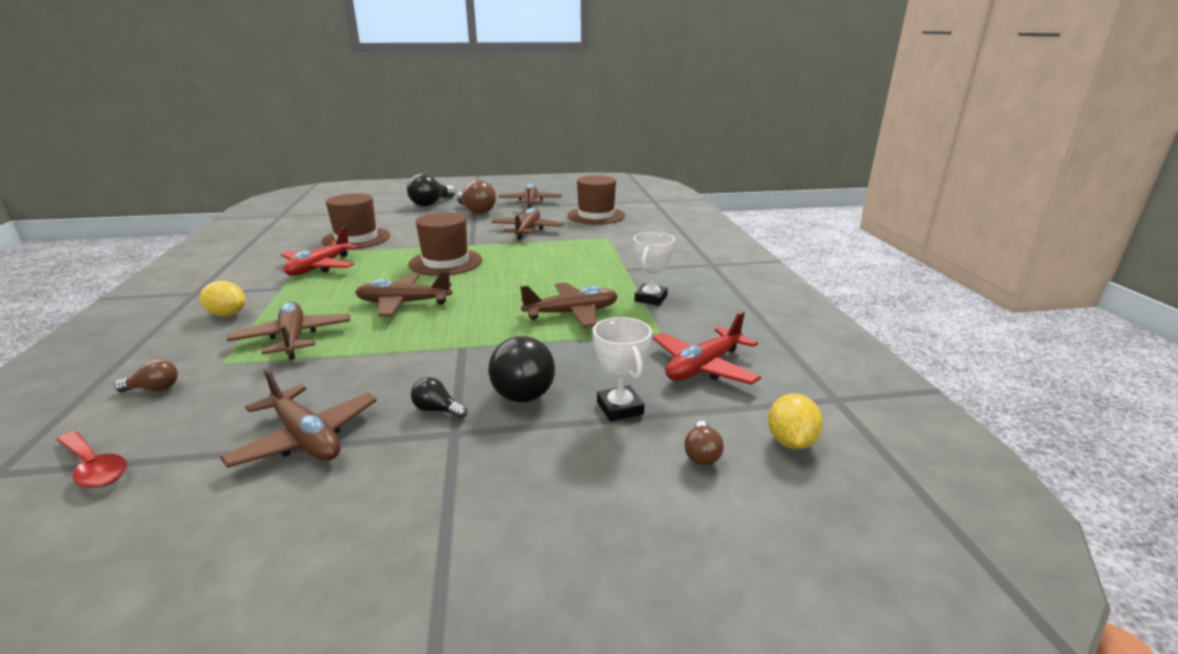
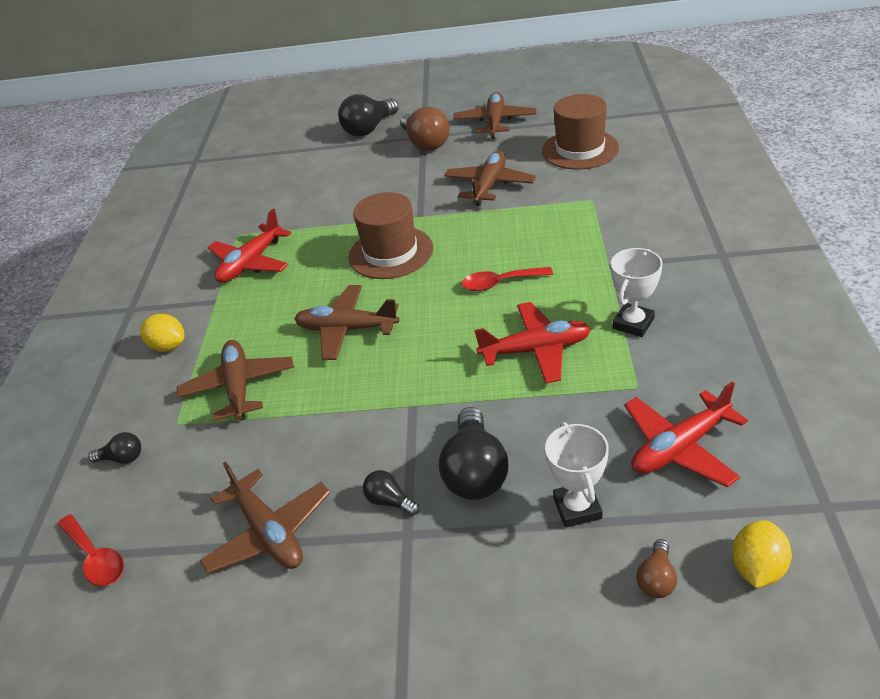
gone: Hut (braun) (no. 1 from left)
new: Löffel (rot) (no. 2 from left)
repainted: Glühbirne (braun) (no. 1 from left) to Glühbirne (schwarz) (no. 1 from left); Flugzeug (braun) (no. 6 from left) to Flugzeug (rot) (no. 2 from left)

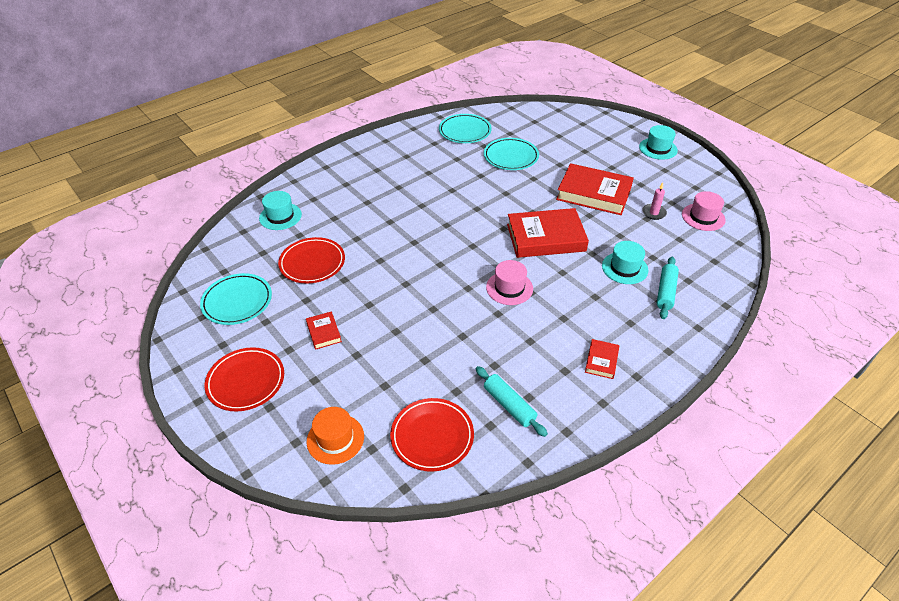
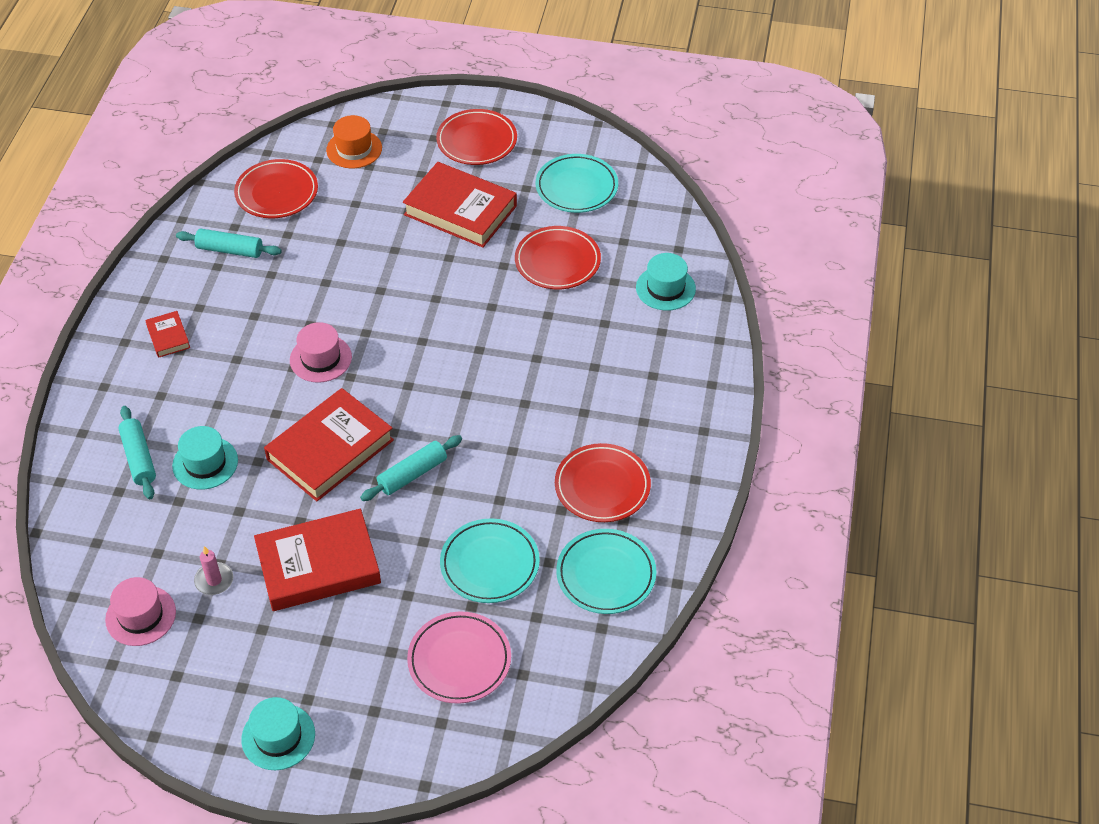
new: Nudelholz (türkis) (no. 3 from left); Teller (rosa); Teller (rot) (no. 4 from left)
scaled: Buch (rot) (no. 1 from left in the first image) x2.17

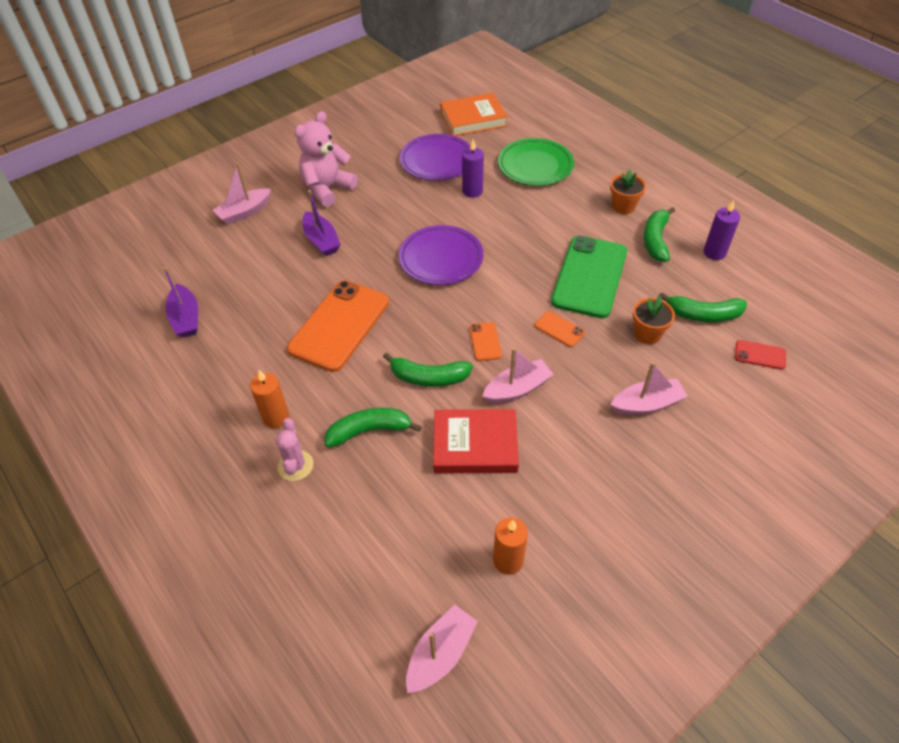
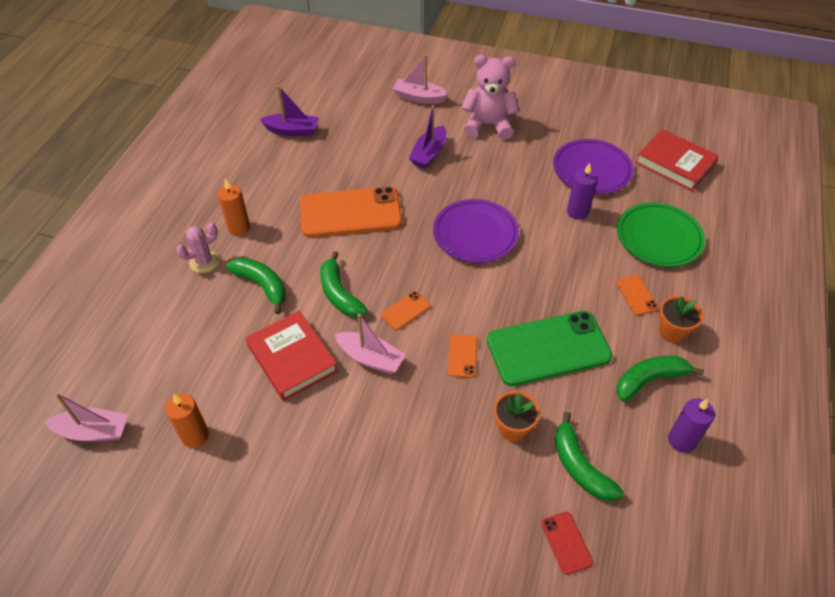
gone: Boot (rosa) (no. 4 from left)
new: Handy (orange) (no. 4 from left)
repainted: Buch (orange) to Buch (rot) (no. 2 from left)
rotated: Boot (lila) (no. 1 from left) 120 degrees counterclockwise

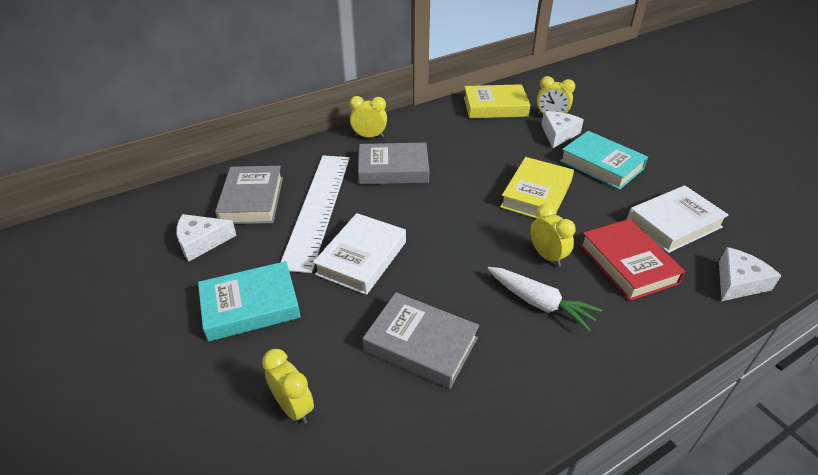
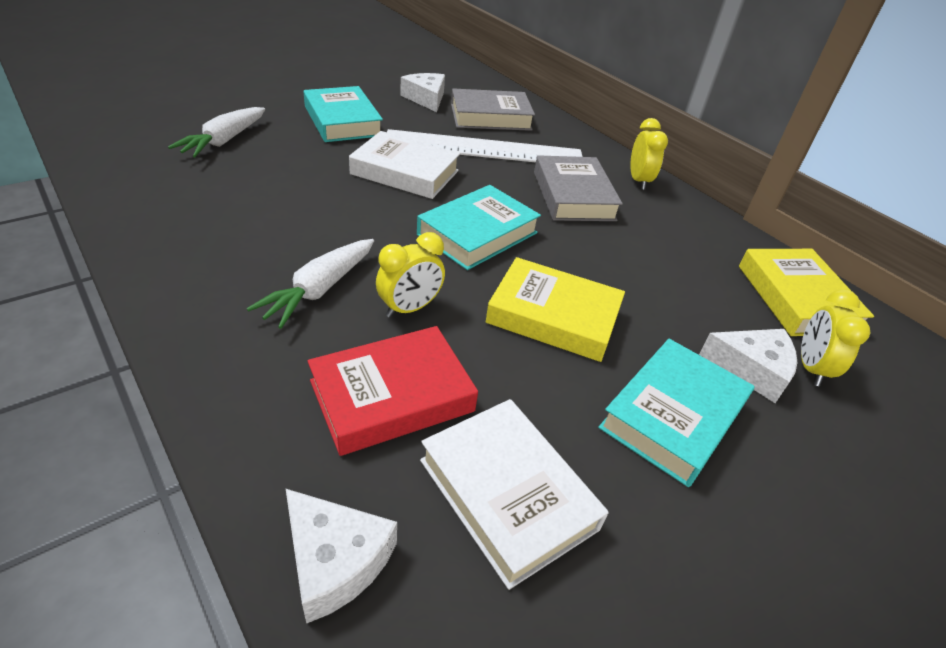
gone: Buch (grau) (no. 3 from left)
new: Buch (türkis) (no. 2 from left)
swapped: Wecker (gelb) (no. 1 from left) to Karotte (weiß) (no. 1 from left)

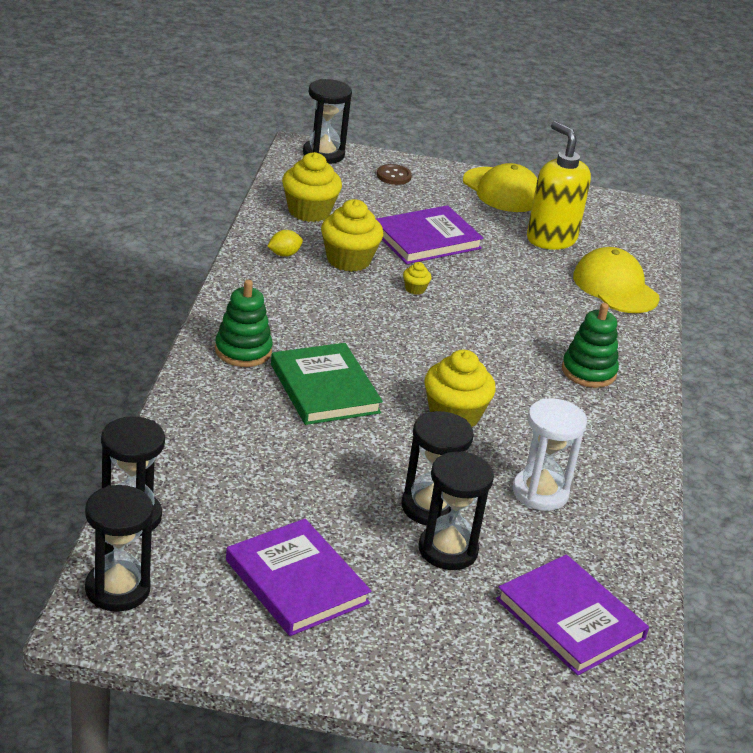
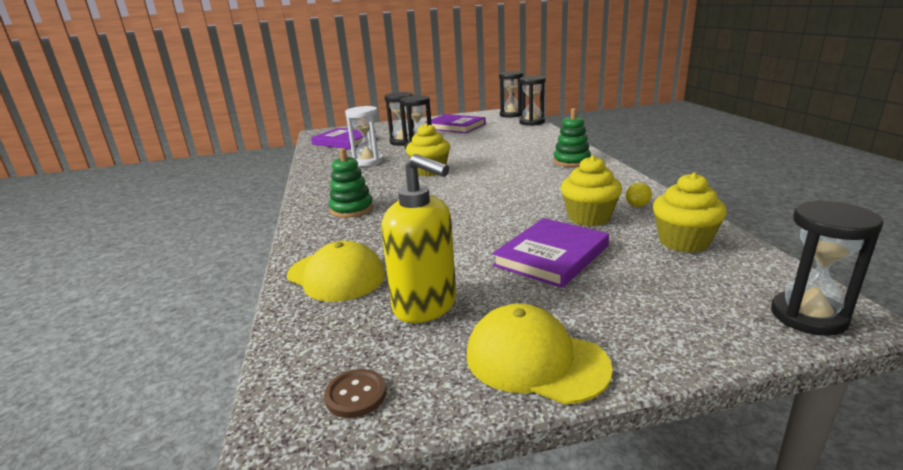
gone: Buch (grün); Muffin (gelb) (no. 3 from left)
shifted: Knopf (braun)

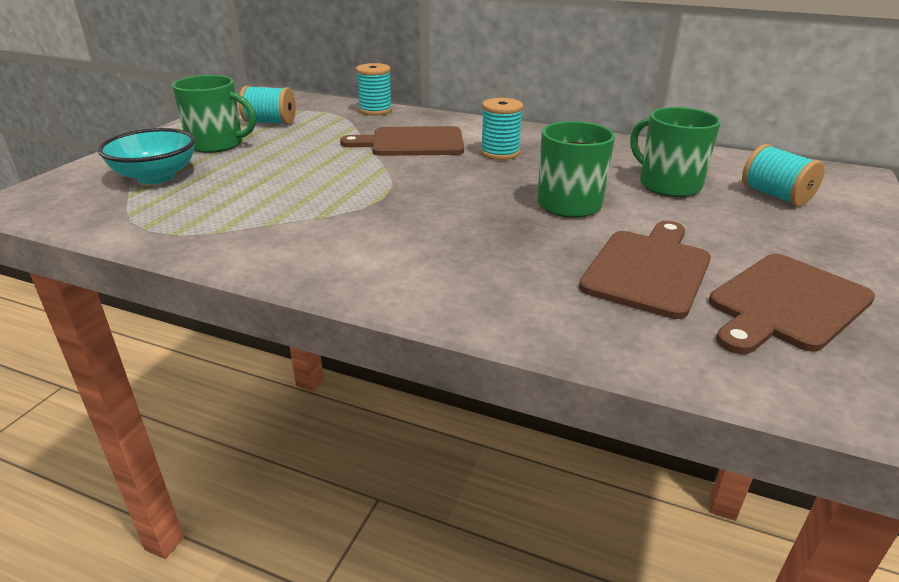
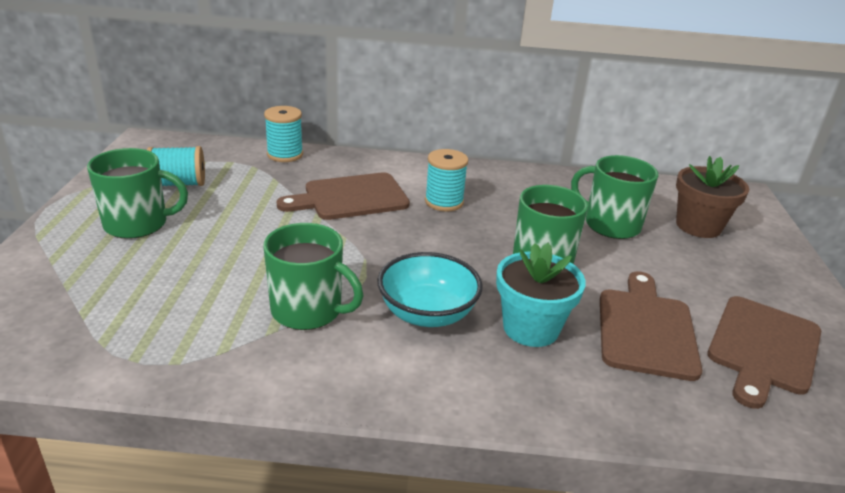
new: Tasse (grün) (no. 2 from left); Blumentopf (türkis)
shifted: Schüssel (türkis)
swapped: Garnrolle (türkis) (no. 4 from left) to Blumentopf (braun)

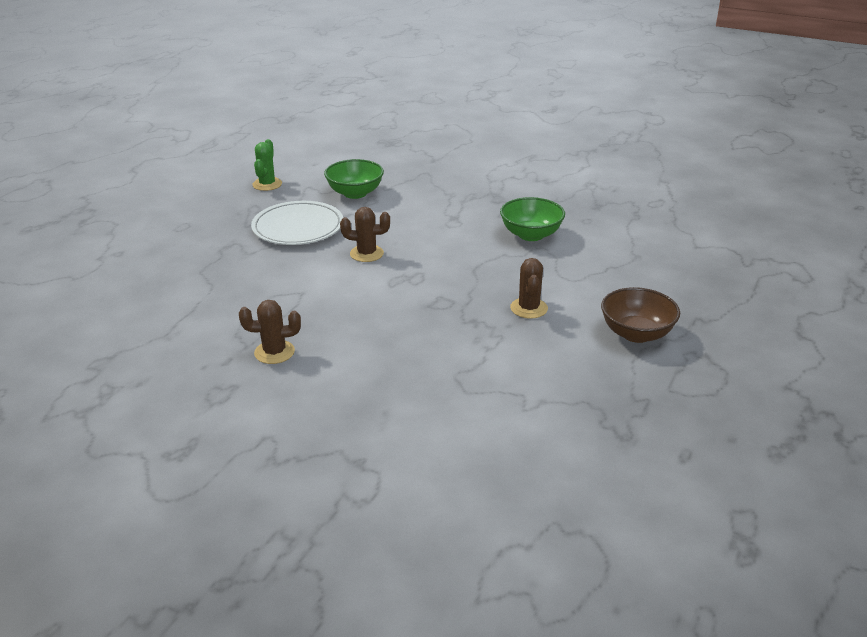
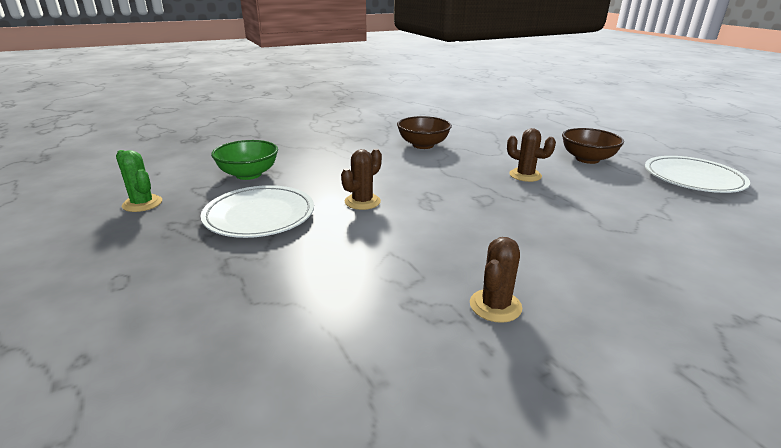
new: Teller (weiß) (no. 2 from left)
repainted: Schüssel (grün) (no. 2 from left) to Schüssel (braun) (no. 1 from left)

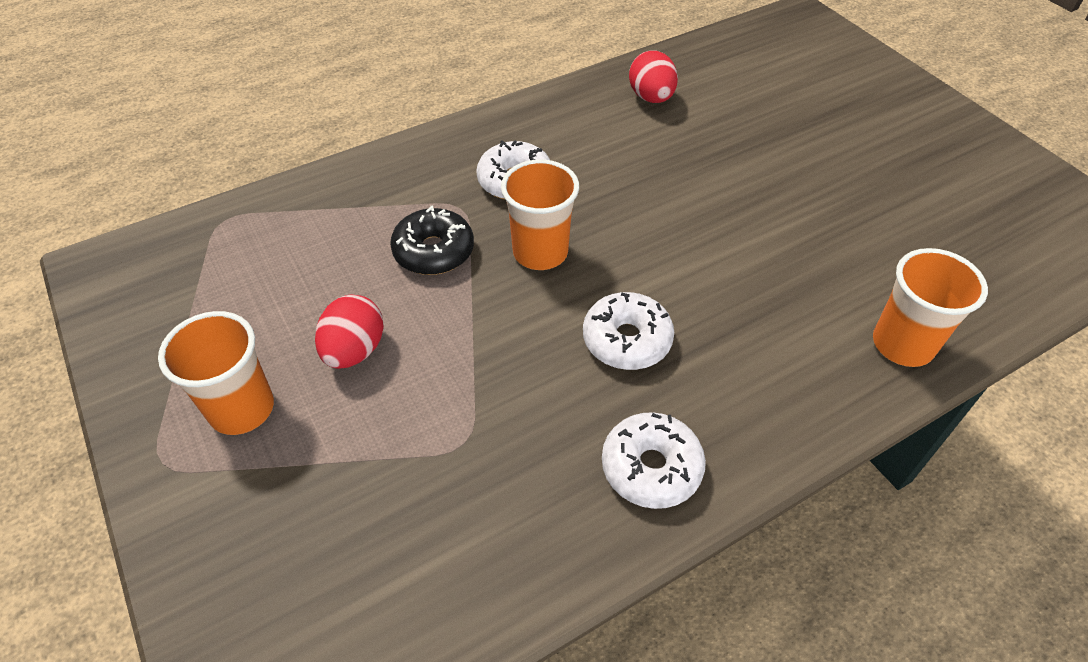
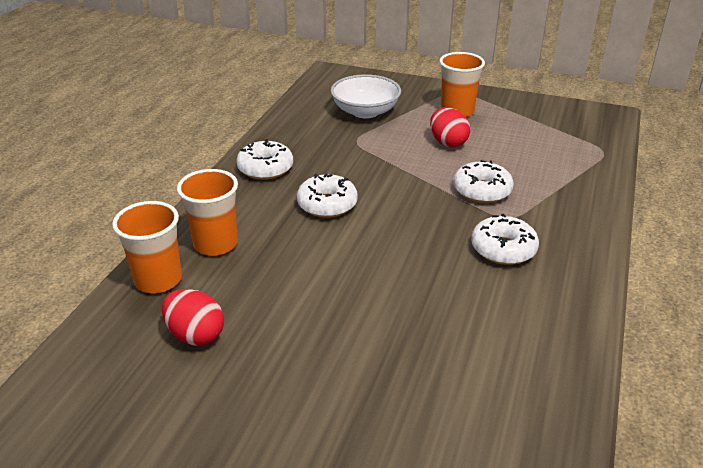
new: Schüssel (weiß)
shifted: Becher (orange) (no. 2 from left); Ei (rot) (no. 2 from left in the first image) to Ei (rot) (no. 1 from left)
repainted: Donut (schwarz) to Donut (weiß) (no. 3 from left)

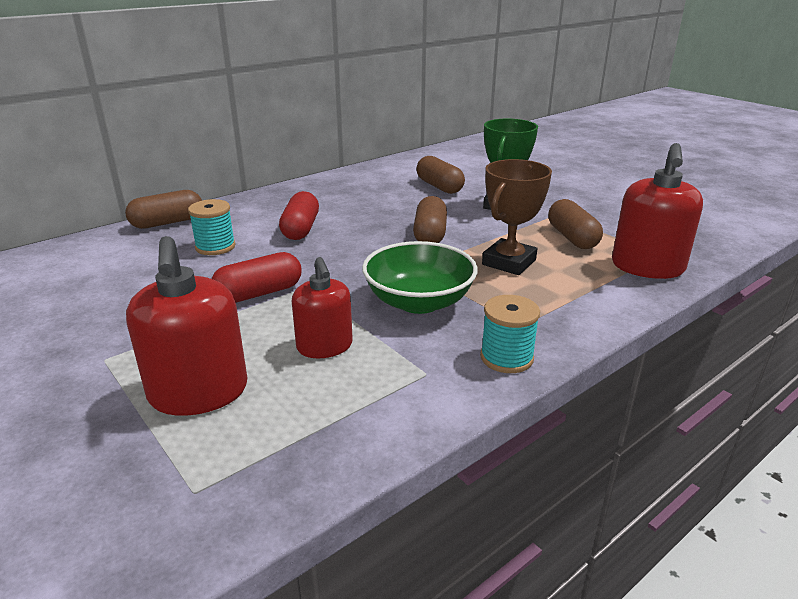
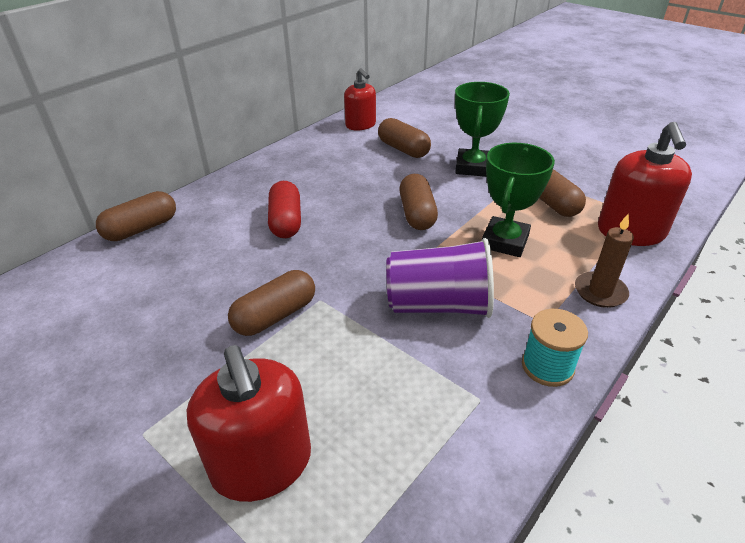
gone: Garnrolle (türkis) (no. 1 from left)
new: Kerze (braun)
shifted: Seifenspender (rot) (no. 2 from left)
swapped: Schüssel (grün) to Becher (lila)
repainted: Kapsel (rot) (no. 1 from left) to Kapsel (braun) (no. 2 from left); Pokal (braun) to Pokal (grün) (no. 2 from left)

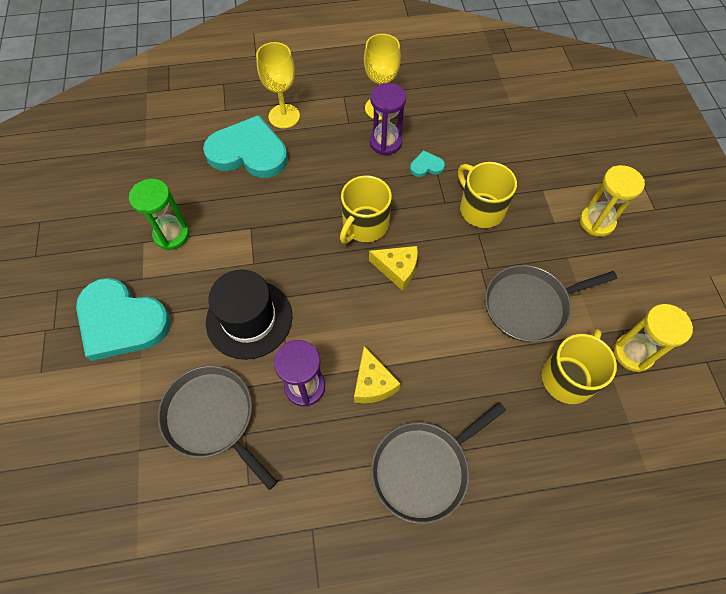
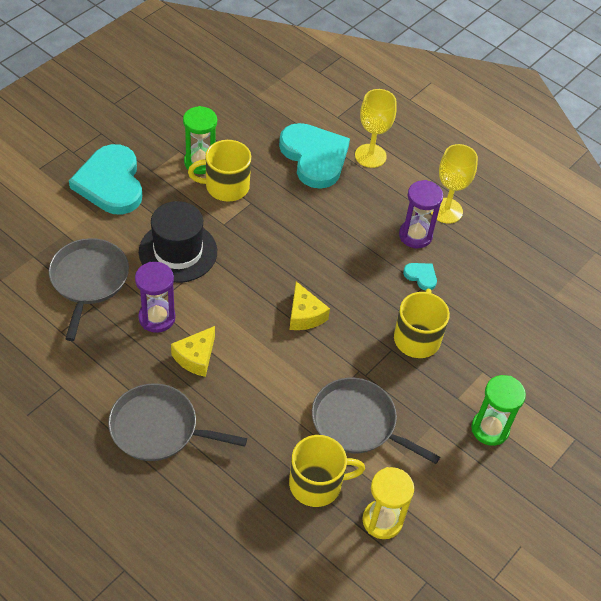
shifted: Tasse (gelb) (no. 1 from left)
repainted: Sanduhr (gelb) (no. 1 from left) to Sanduhr (grün) (no. 2 from left)

